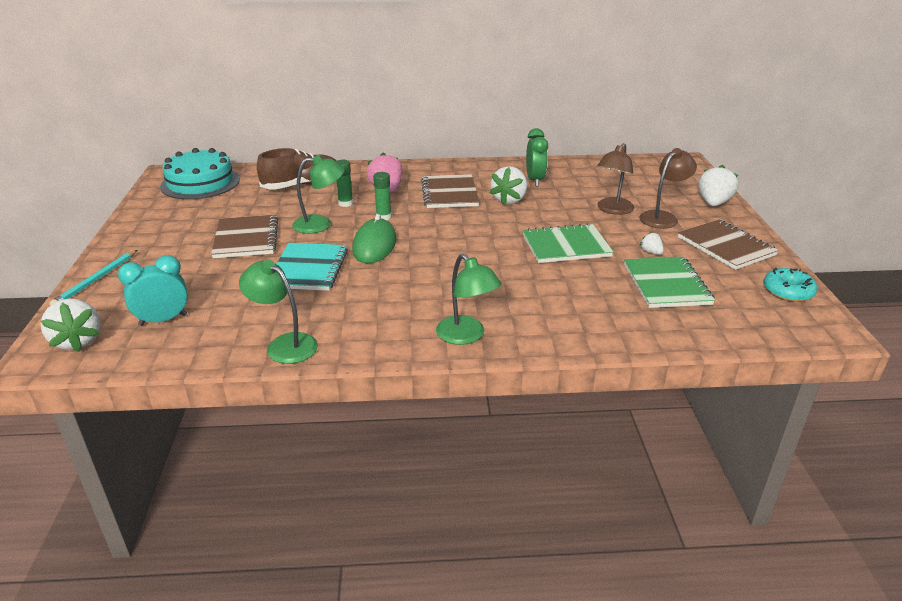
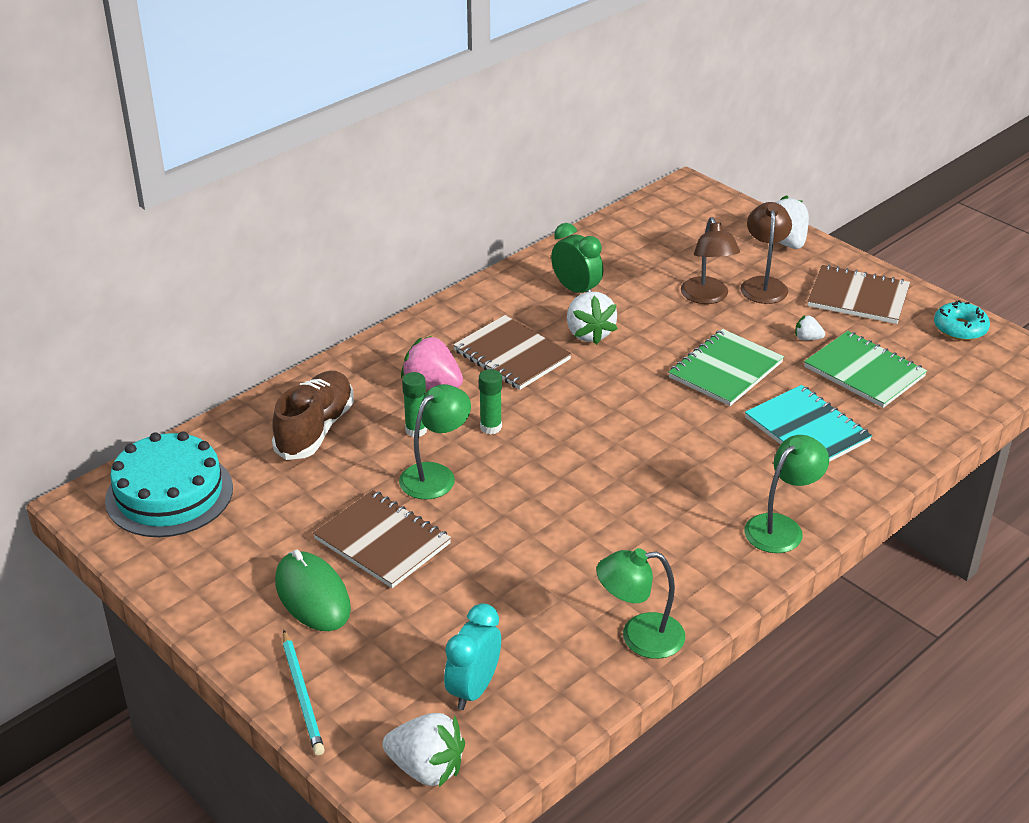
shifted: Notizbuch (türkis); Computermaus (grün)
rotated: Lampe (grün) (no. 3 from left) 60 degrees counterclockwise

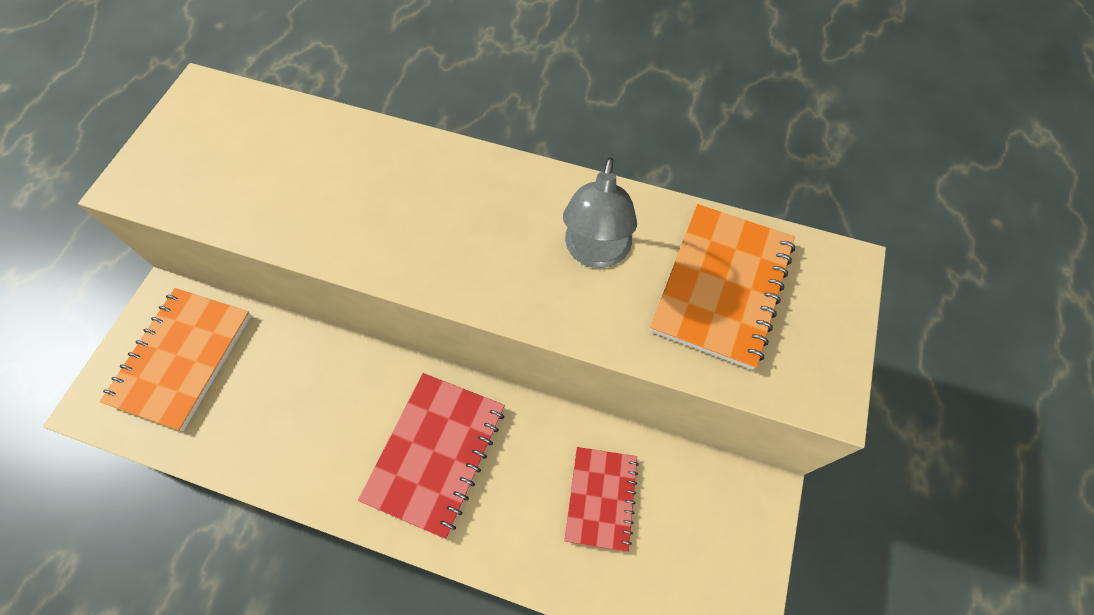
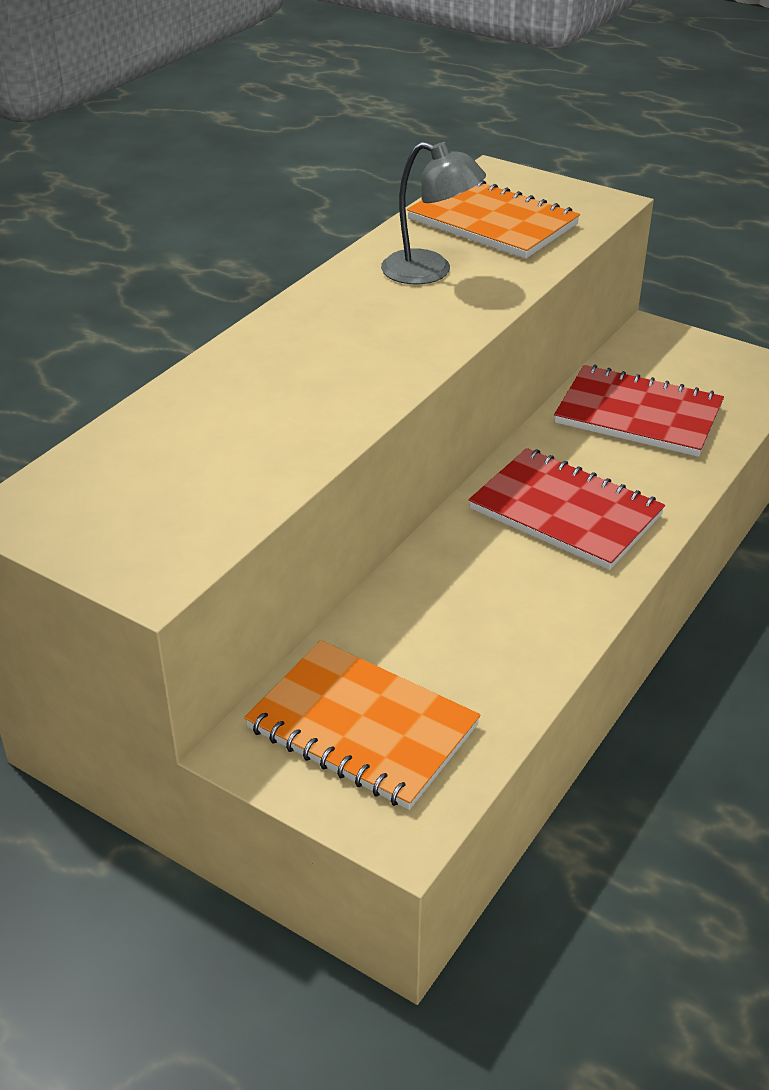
scaled: Notizbuch (rot) (no. 2 from left) x1.55

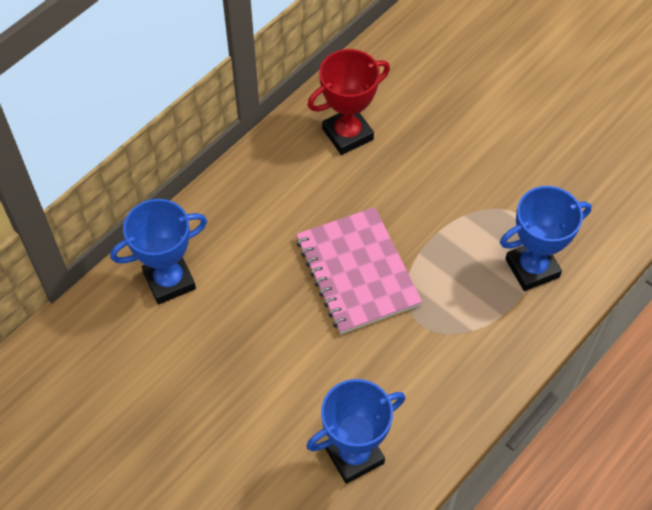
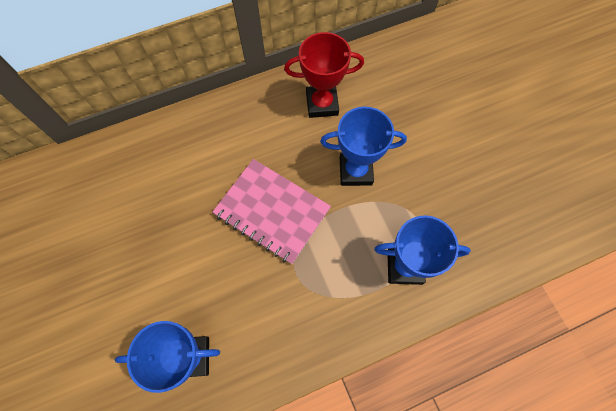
shifted: Pokal (blau) (no. 1 from left in the first image) to Pokal (blau) (no. 2 from left)
rotated: Notizbuch (rosa) 60 degrees counterclockwise

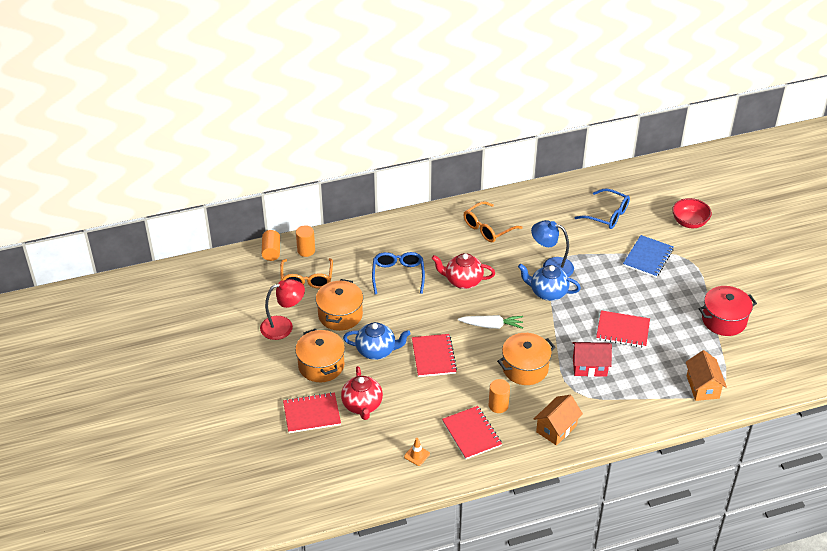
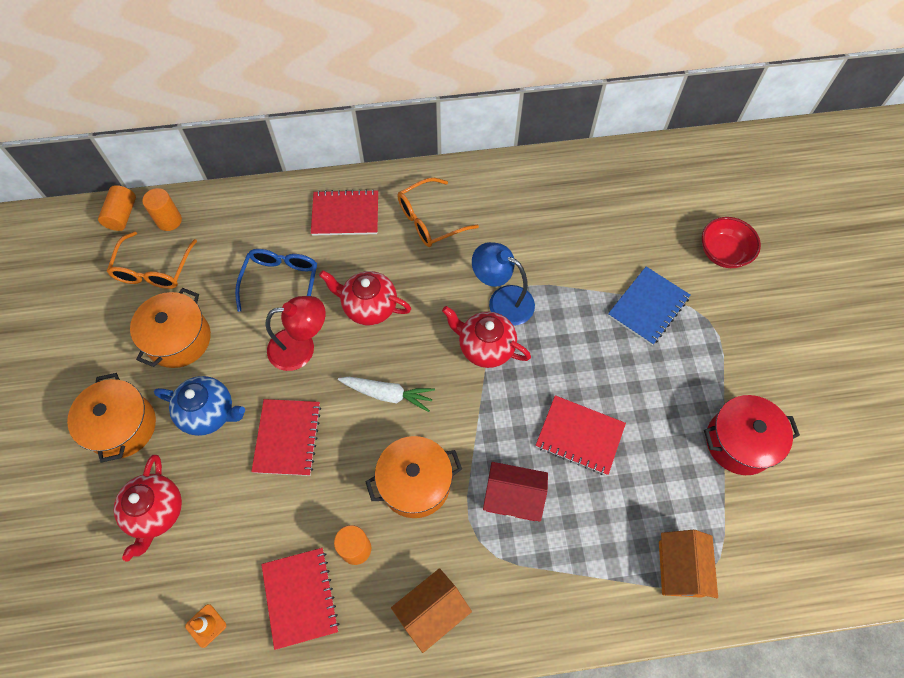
gone: Brille (blau) (no. 2 from left)
shifted: Lampe (rot); Notizbuch (rot) (no. 1 from left in the first image) to Notizbuch (rot) (no. 3 from left)
repainted: Teekanne (blau) (no. 2 from left) to Teekanne (rot) (no. 3 from left)

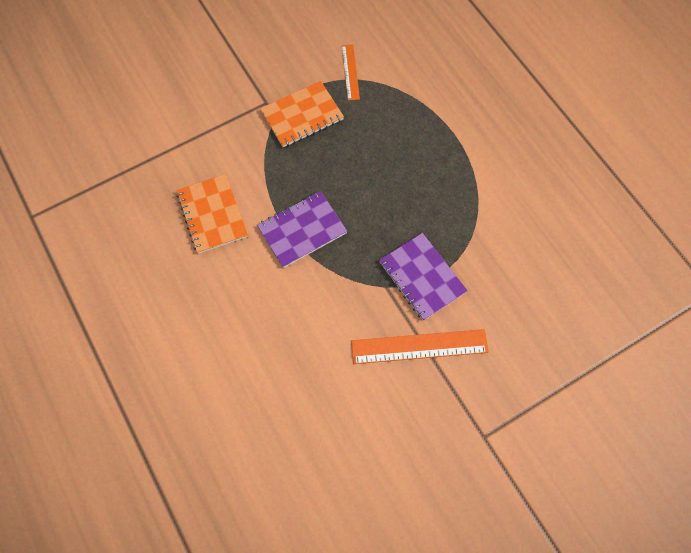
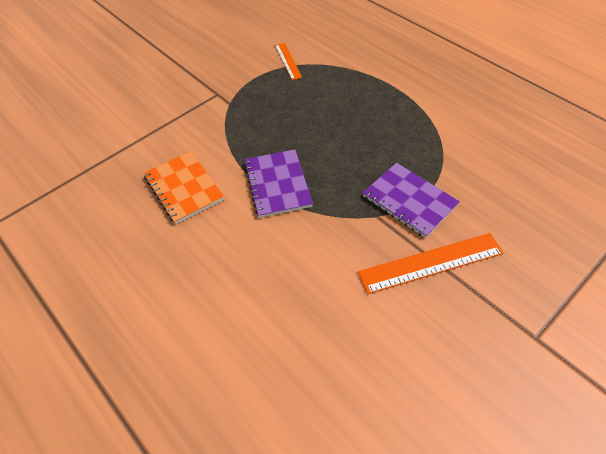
gone: Notizbuch (orange) (no. 2 from left)
rotated: Notizbuch (lila) (no. 1 from left) 60 degrees counterclockwise

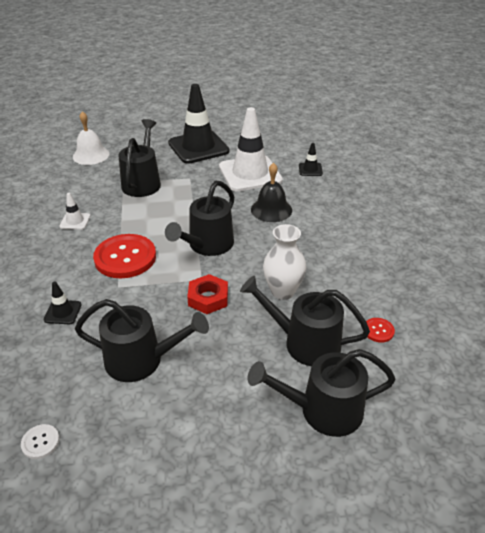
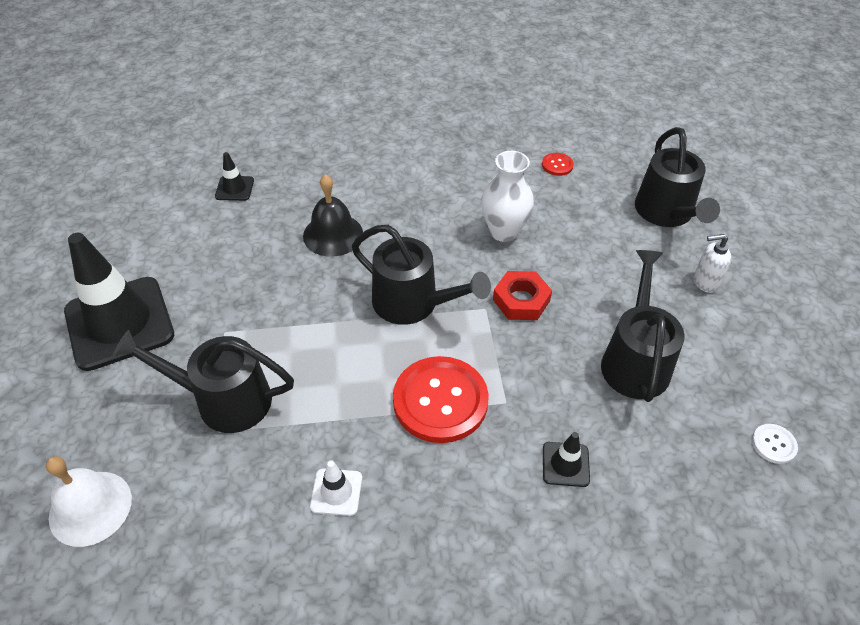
gone: Leitkegel (weiß) (no. 2 from left); Gießkanne (schwarz) (no. 4 from left)
new: Seifenspender (weiß)

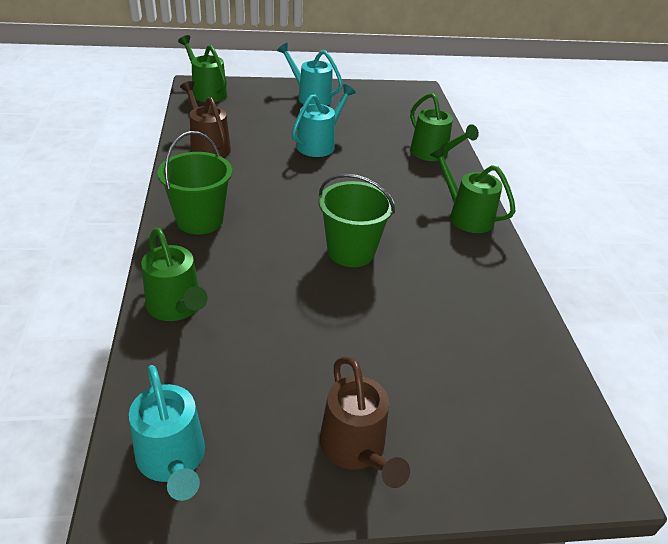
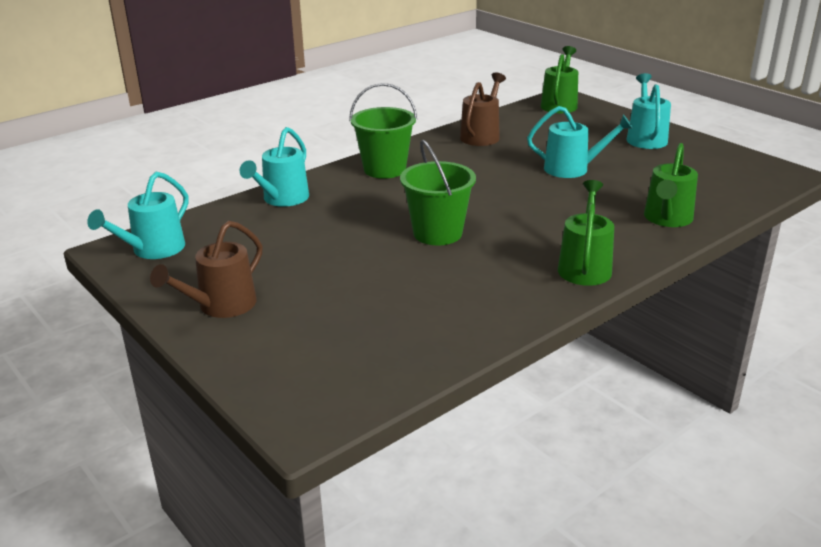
repainted: Gießkanne (grün) (no. 1 from left) to Gießkanne (türkis) (no. 2 from left)

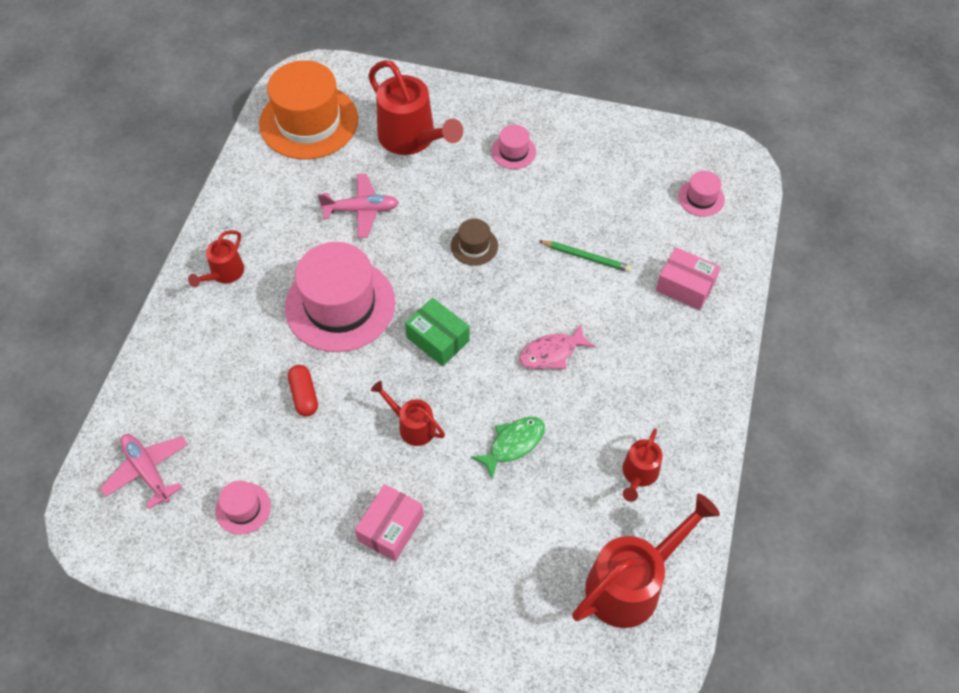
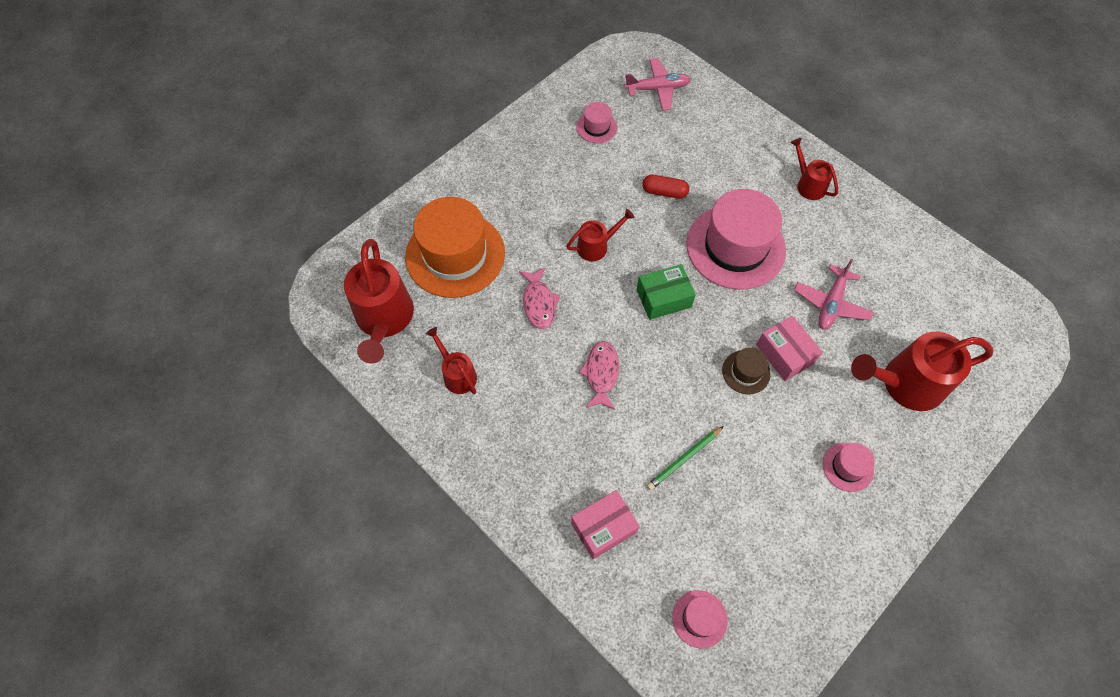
shifted: Hut (orange); Schachtel (rosa) (no. 1 from left in the first image) to Schachtel (rosa) (no. 2 from left)
repainted: Fisch (grün) to Fisch (rosa) (no. 1 from left)

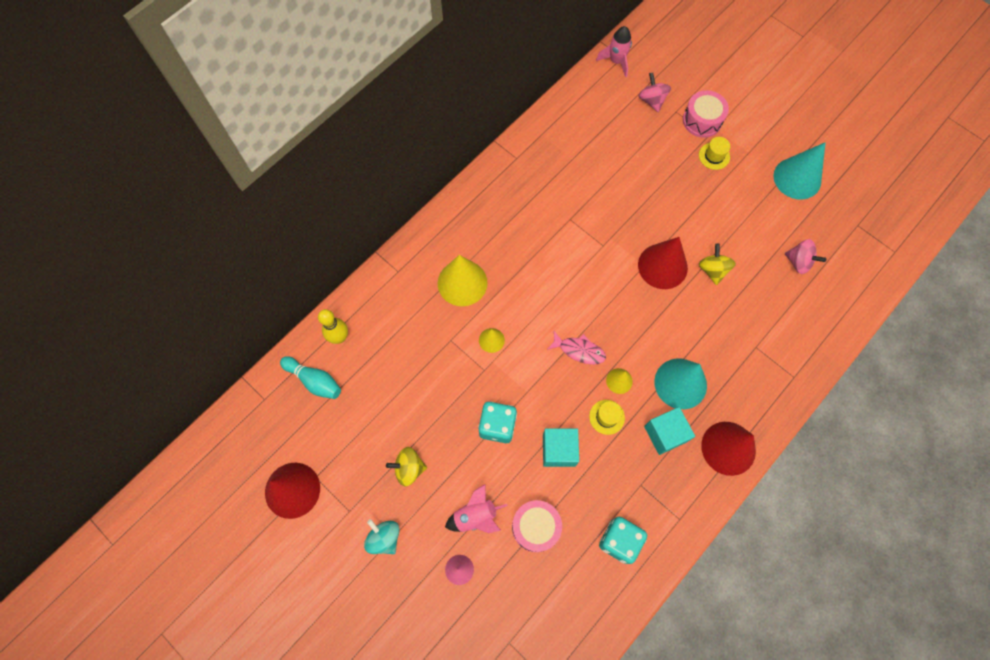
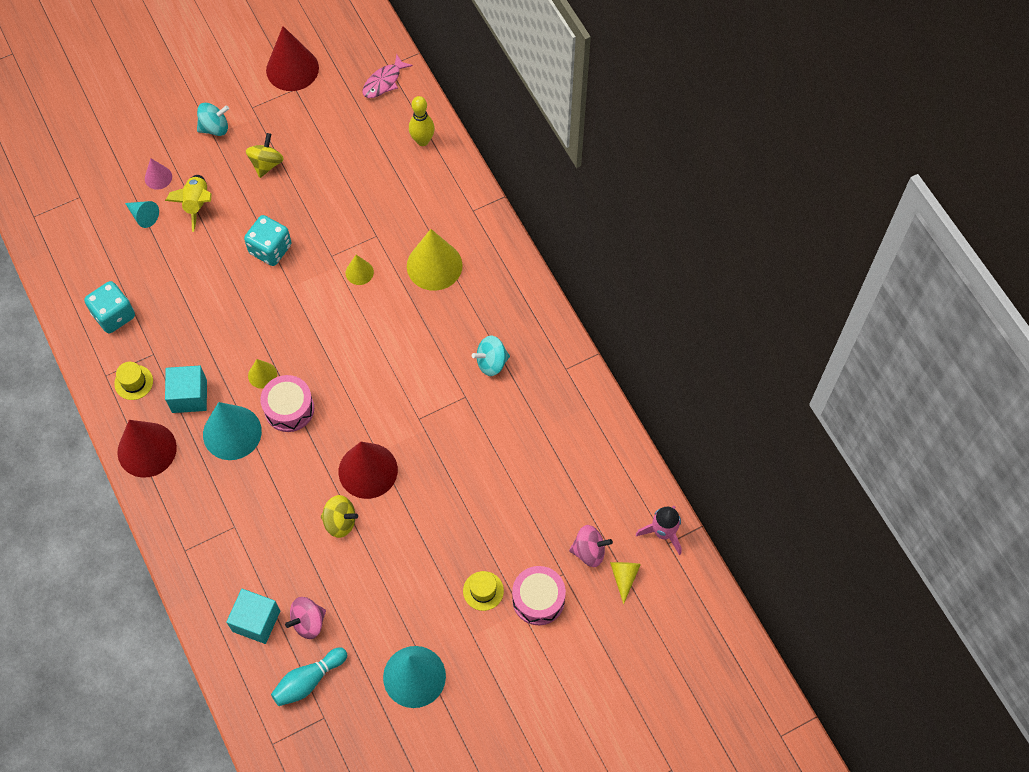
new: Kegel (türkis) (no. 1 from left); Kreisel (türkis) (no. 2 from left); Kegel (gelb) (no. 4 from left)
shifted: Bowlingkegel (türkis); Trommel (rosa) (no. 1 from left); Kubus (türkis) (no. 1 from left in the first image) to Kubus (türkis) (no. 2 from left); Fisch (rosa); Hut (gelb) (no. 1 from left)
repainted: Rakete (rosa) (no. 1 from left) to Rakete (gelb)

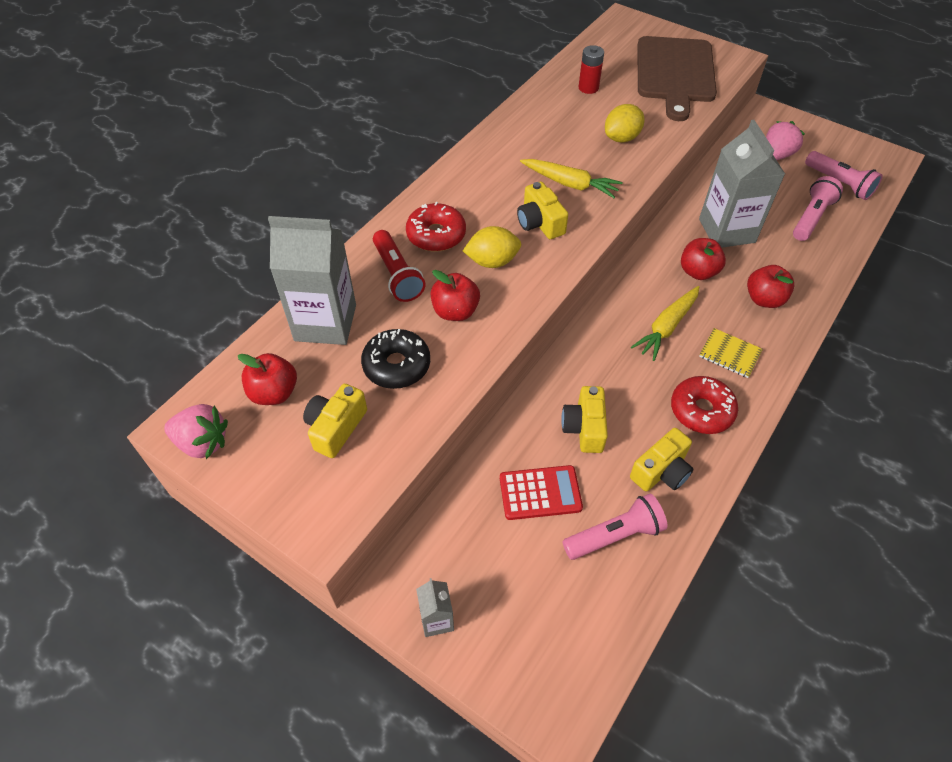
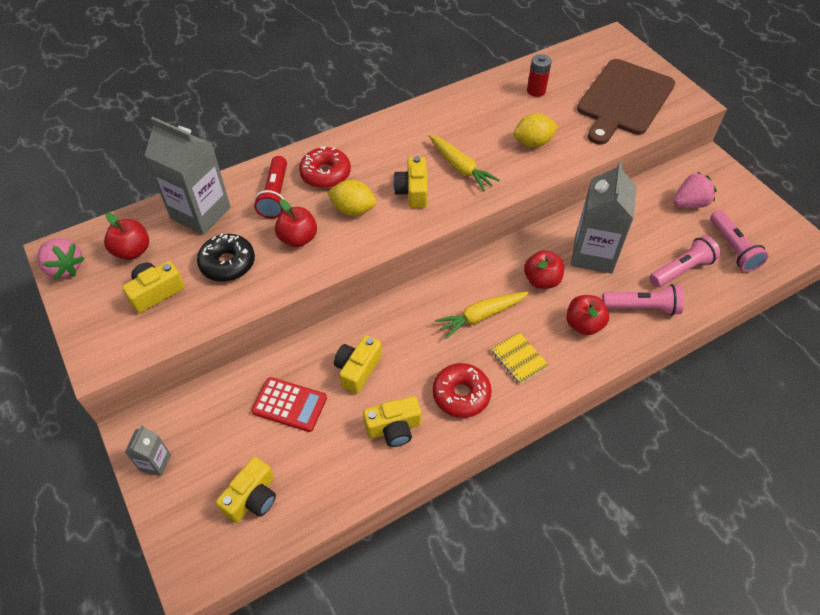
new: Kamera (gelb) (no. 2 from left)
shifted: Taschenlampe (rosa) (no. 1 from left)

